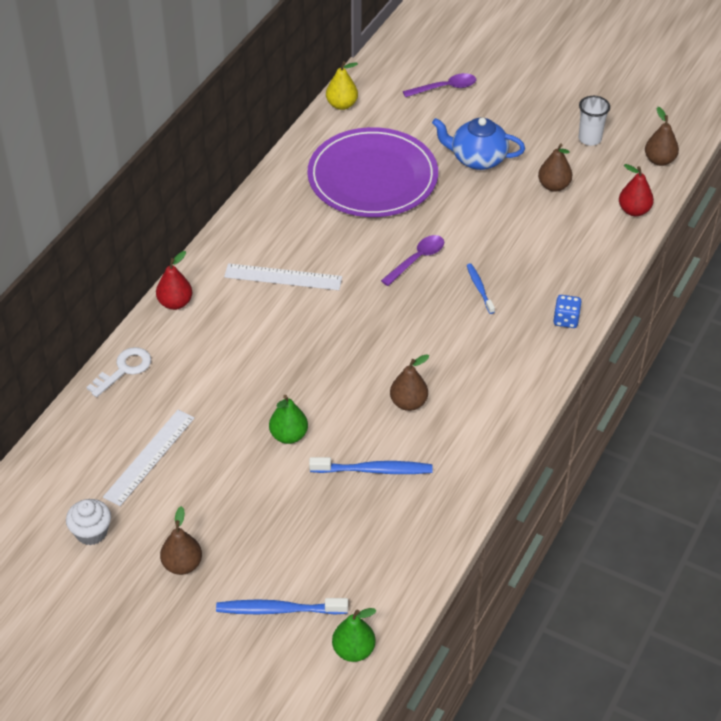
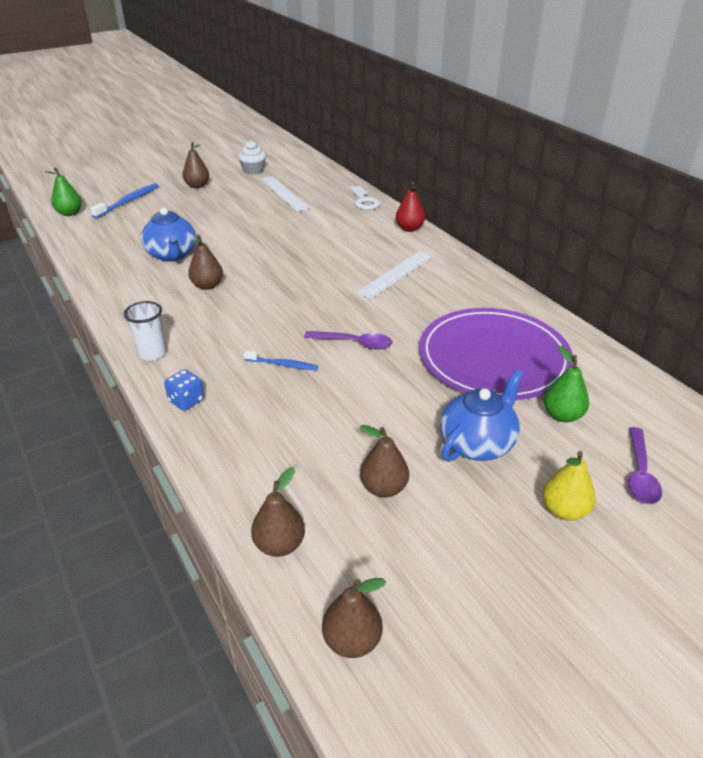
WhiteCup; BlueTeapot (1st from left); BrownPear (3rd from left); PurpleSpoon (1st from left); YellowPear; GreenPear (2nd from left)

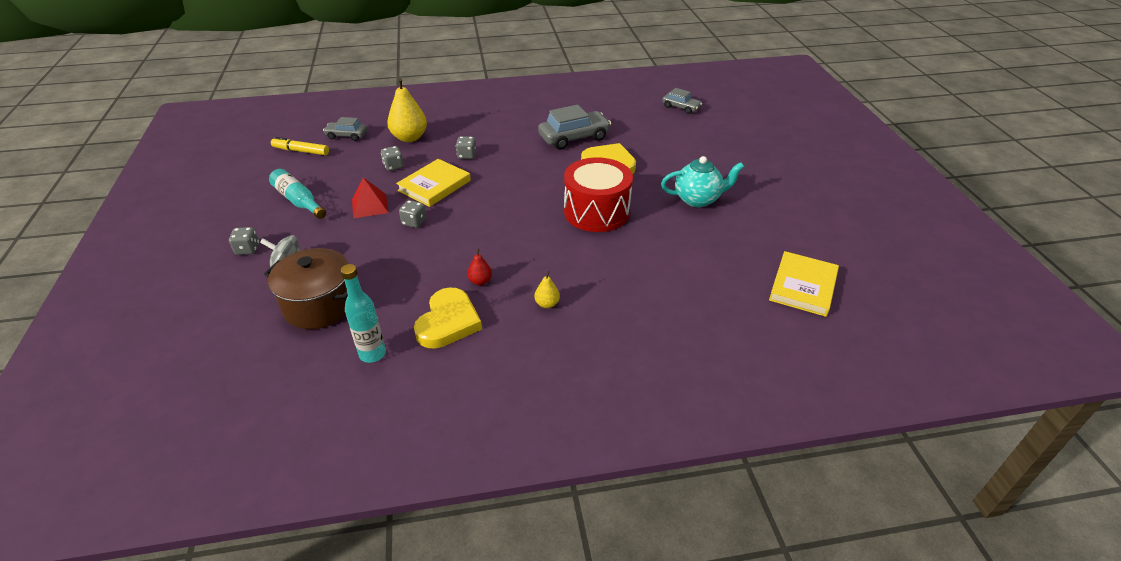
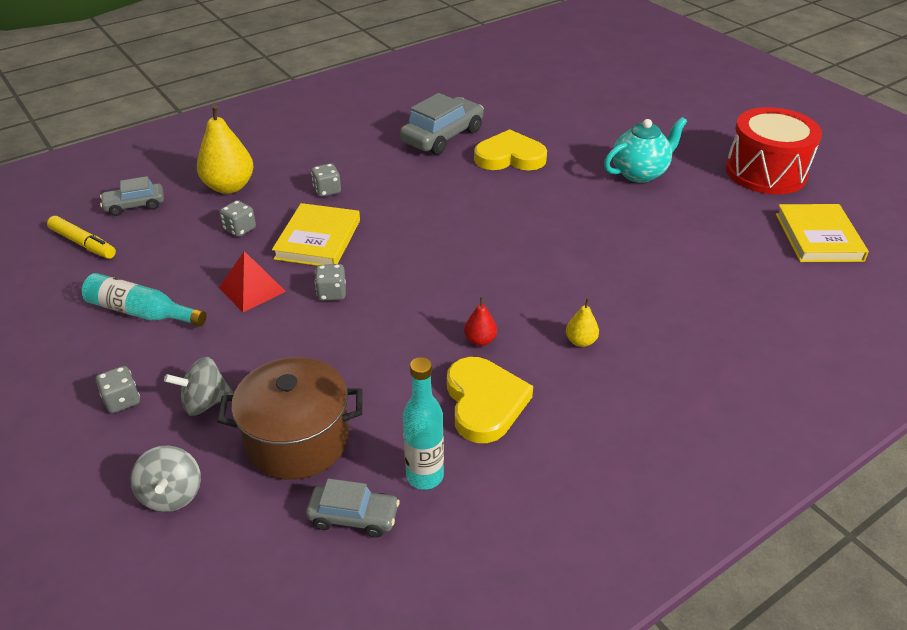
YellowMarker; GreySpinningTop (1st from left); GreyCar (2nd from left); RedDrum

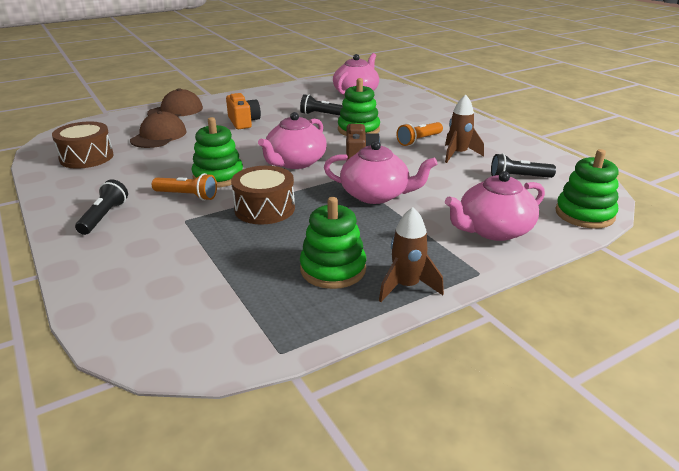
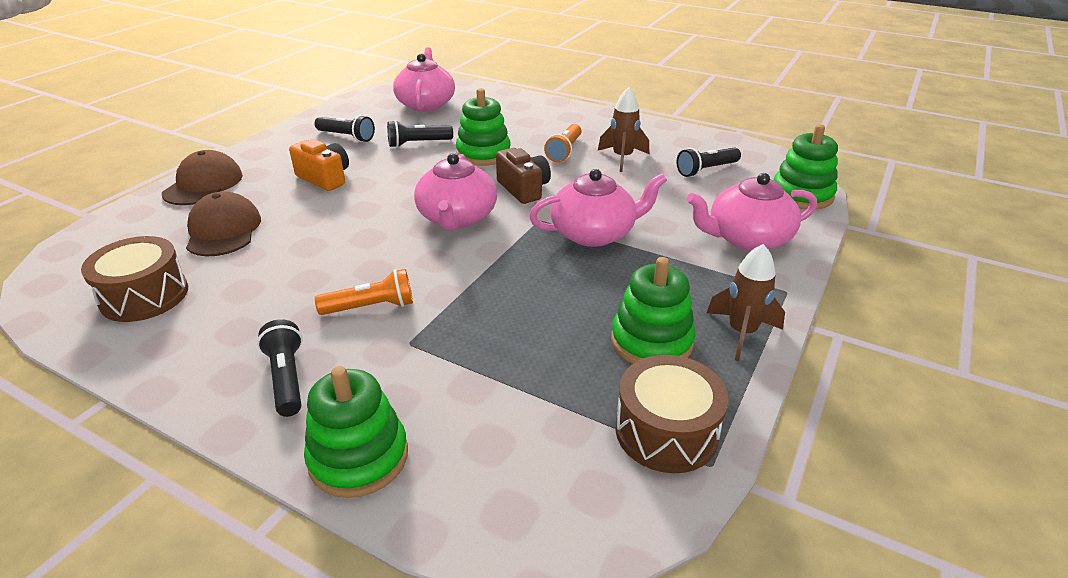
GreenStackingToy (1st from left); BlackFlashlight (2nd from left); BrownDrum (2nd from left); PinkTeapot (4th from left)

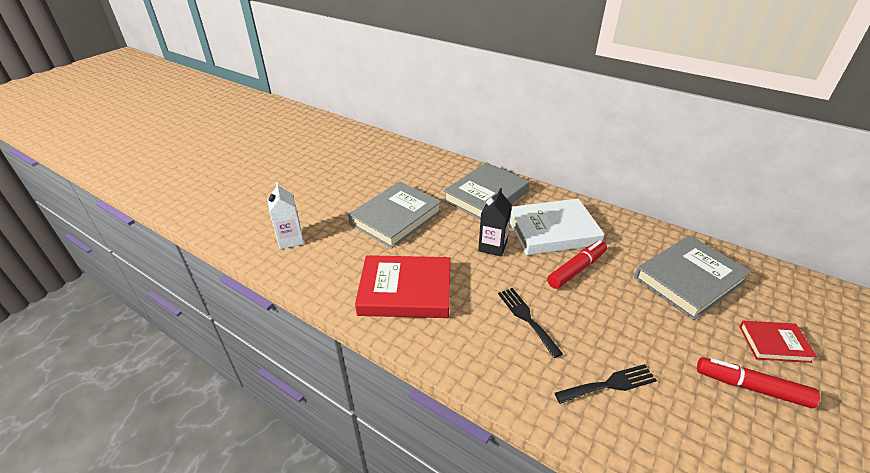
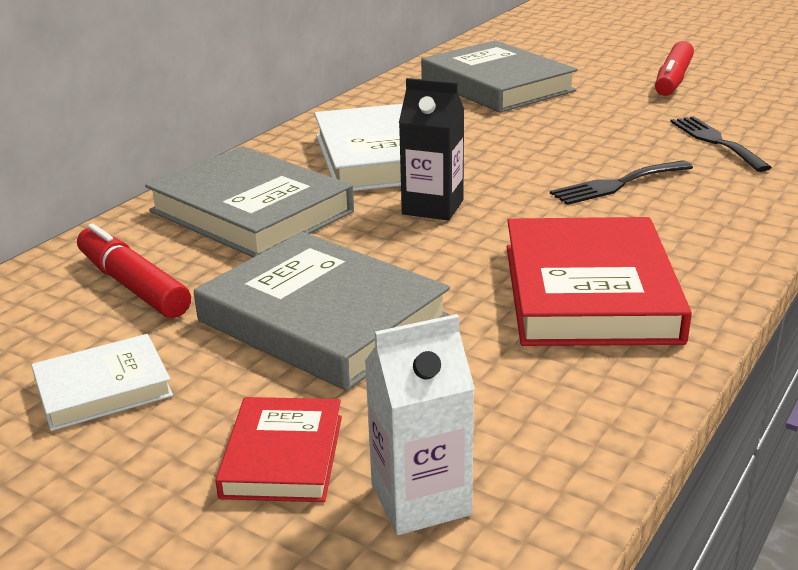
WhiteBook (1st from left); RedMarker (1st from left); RedBook (1st from left)

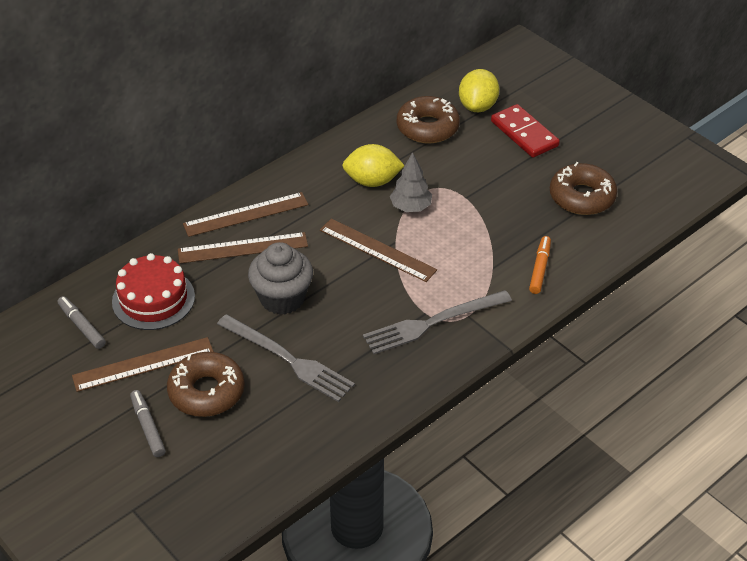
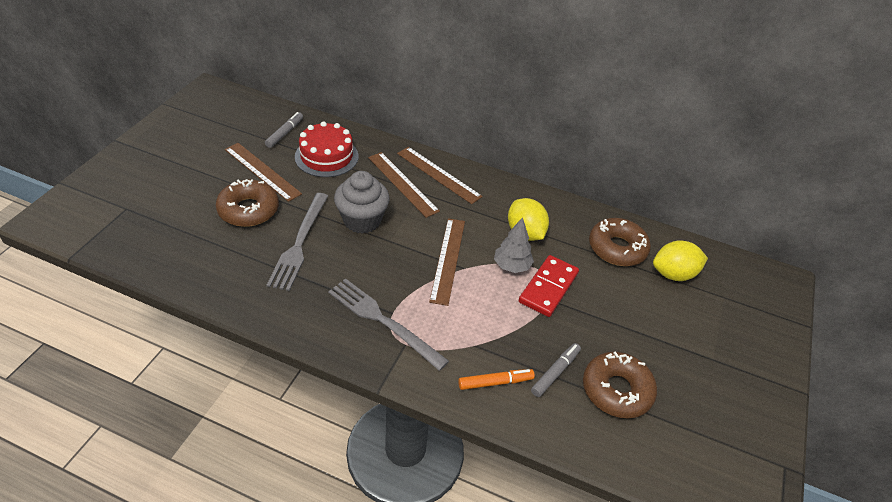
RedDomino; GreyMarker (2nd from left)

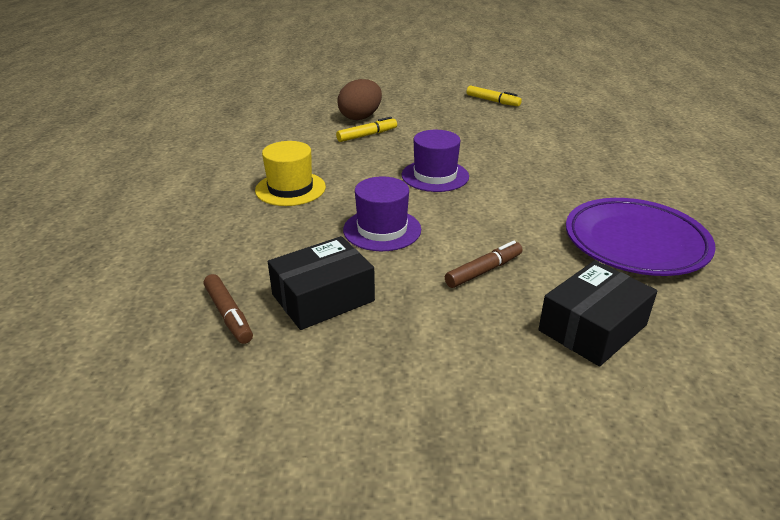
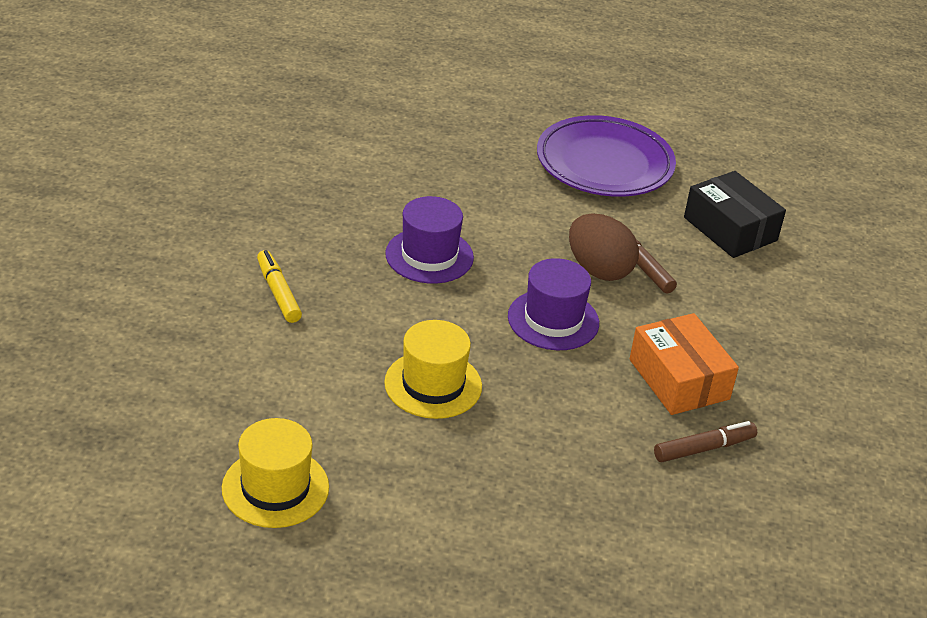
YellowHat (1st from left); BrownEgg; OrangeBox; YellowMarker (2nd from left in the first image)

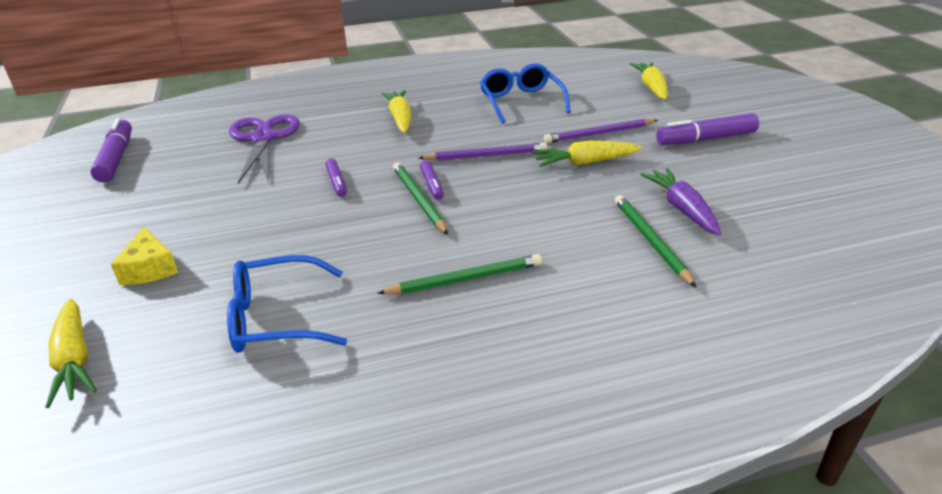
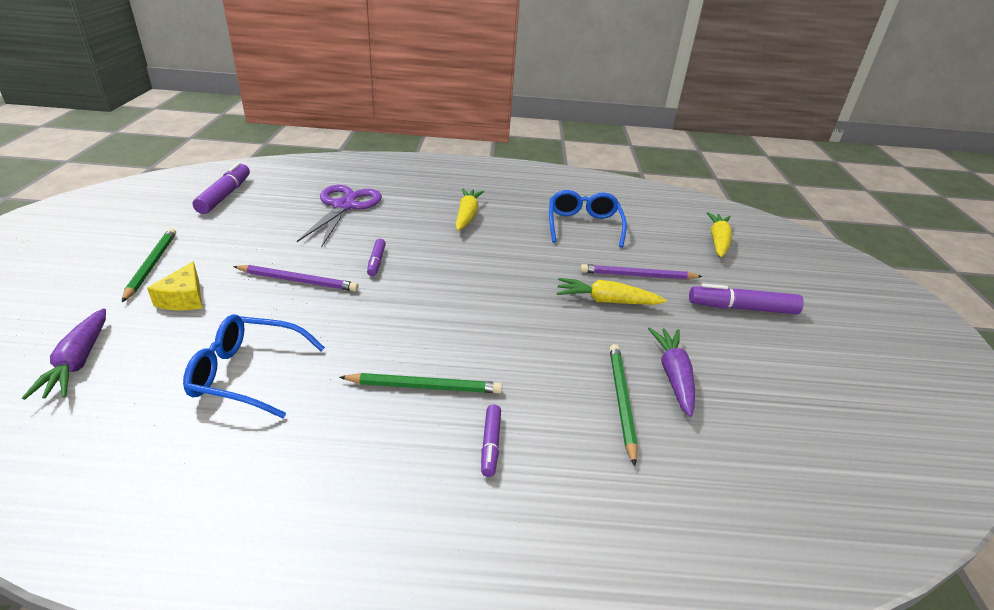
PurpleCarrot (1st from left); GreenPencil (1st from left); PurplePencil (1st from left); PurpleMarker (3rd from left)

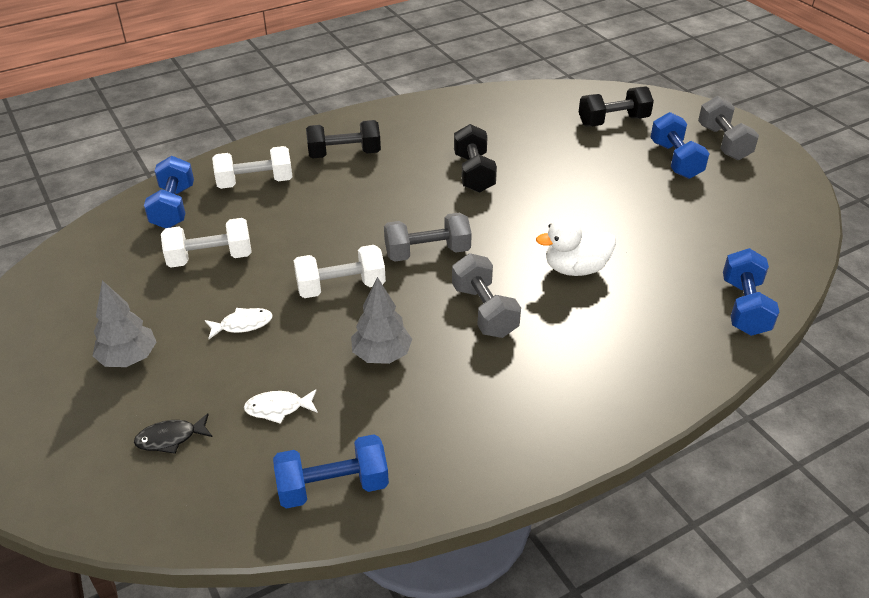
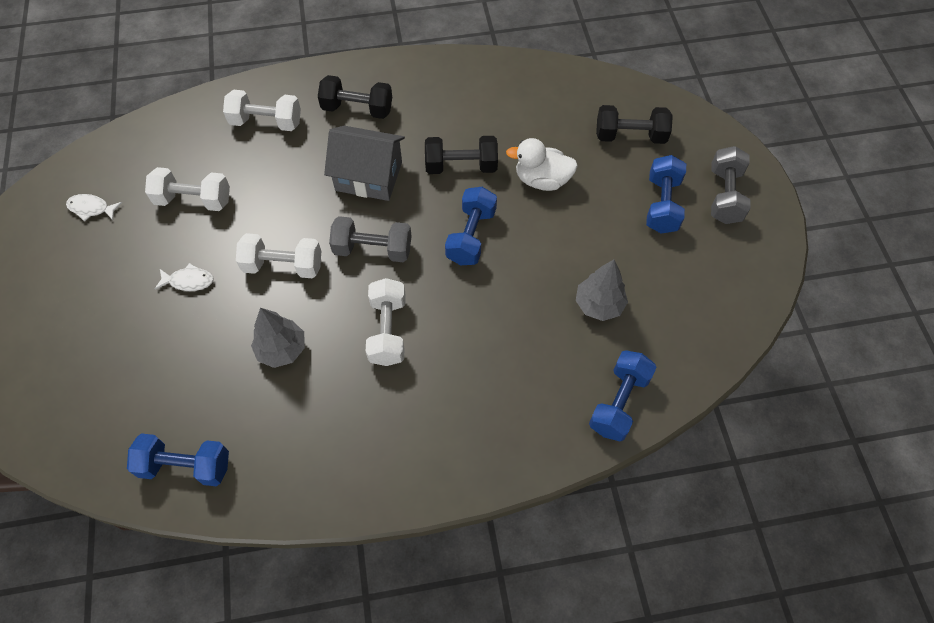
WhiteFish (1st from left); GreyHouse; WhiteDumbbell (4th from left); BlackDumbbell (2nd from left); BlueDumbbell (2nd from left); WhiteDuck; GreyTree (2nd from left); BlackFish

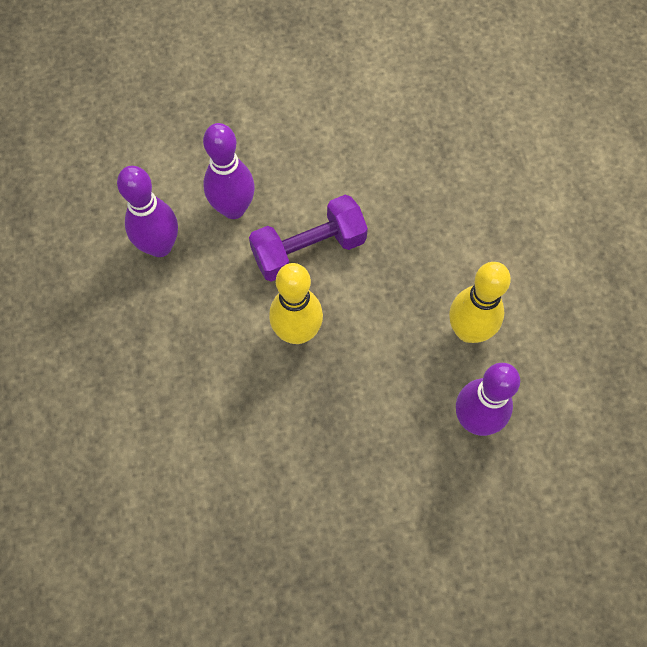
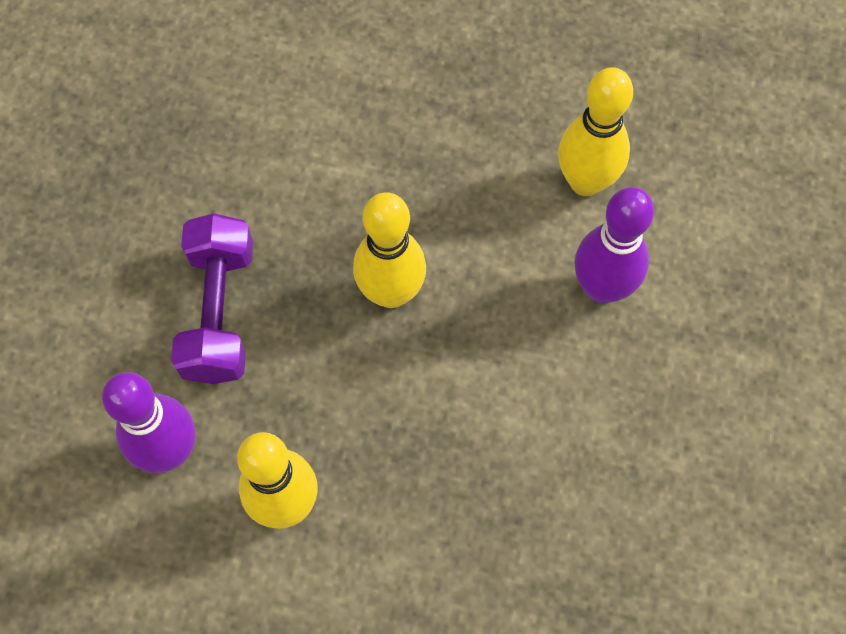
PurpleDumbbell; YellowBowlingPin (3rd from left)

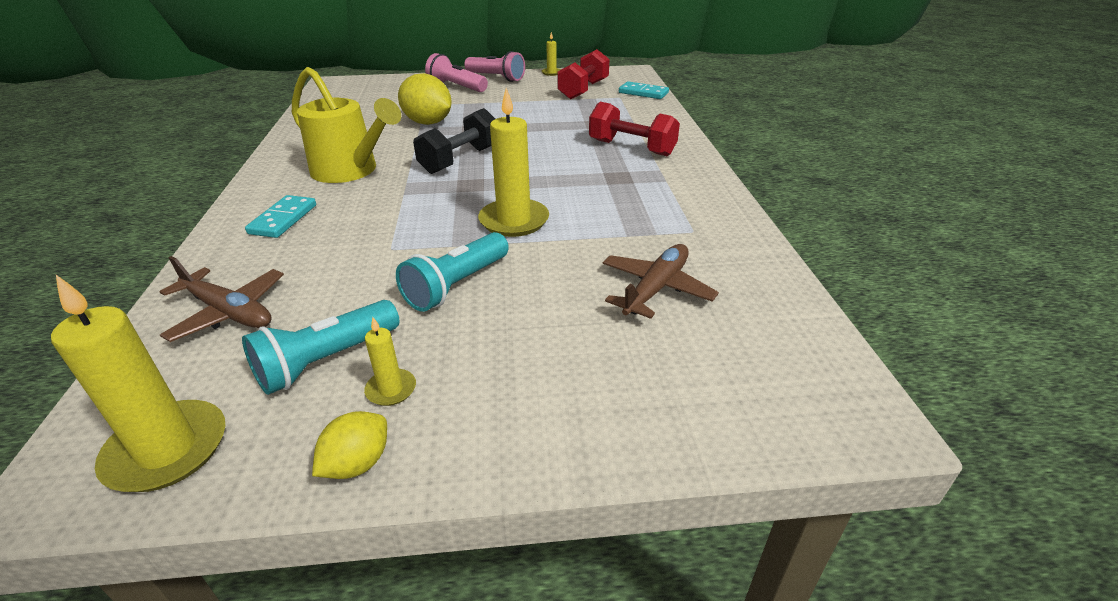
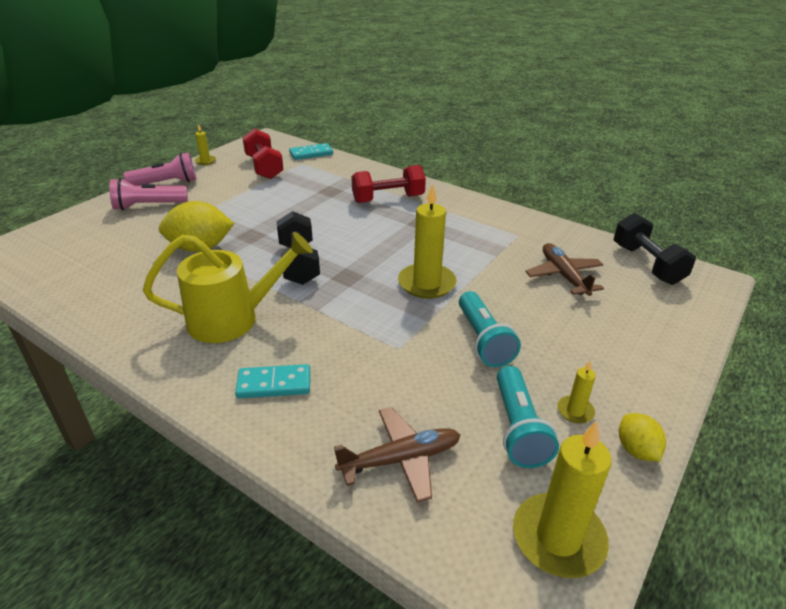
TurquoiseDomino (1st from left); BlackDumbbell (2nd from left)

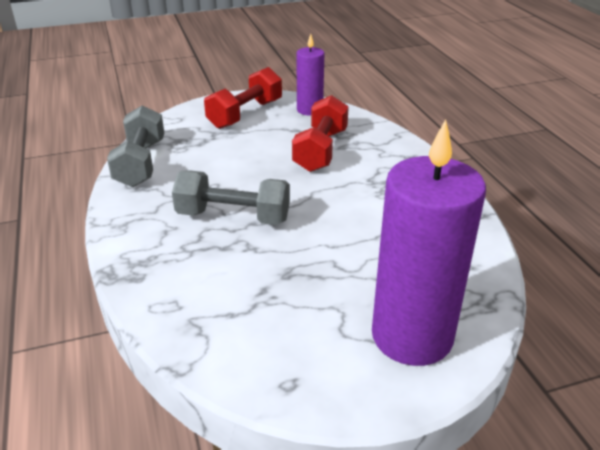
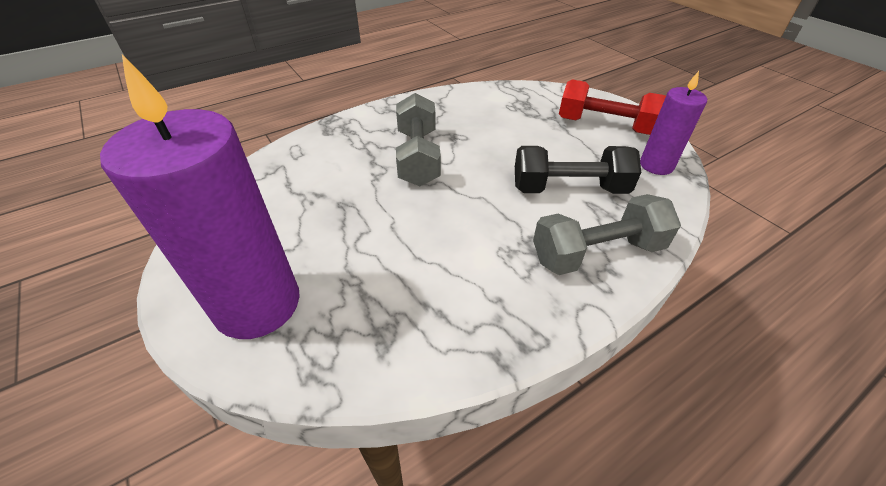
BlackDumbbell; GreyDumbbell (2nd from left)

